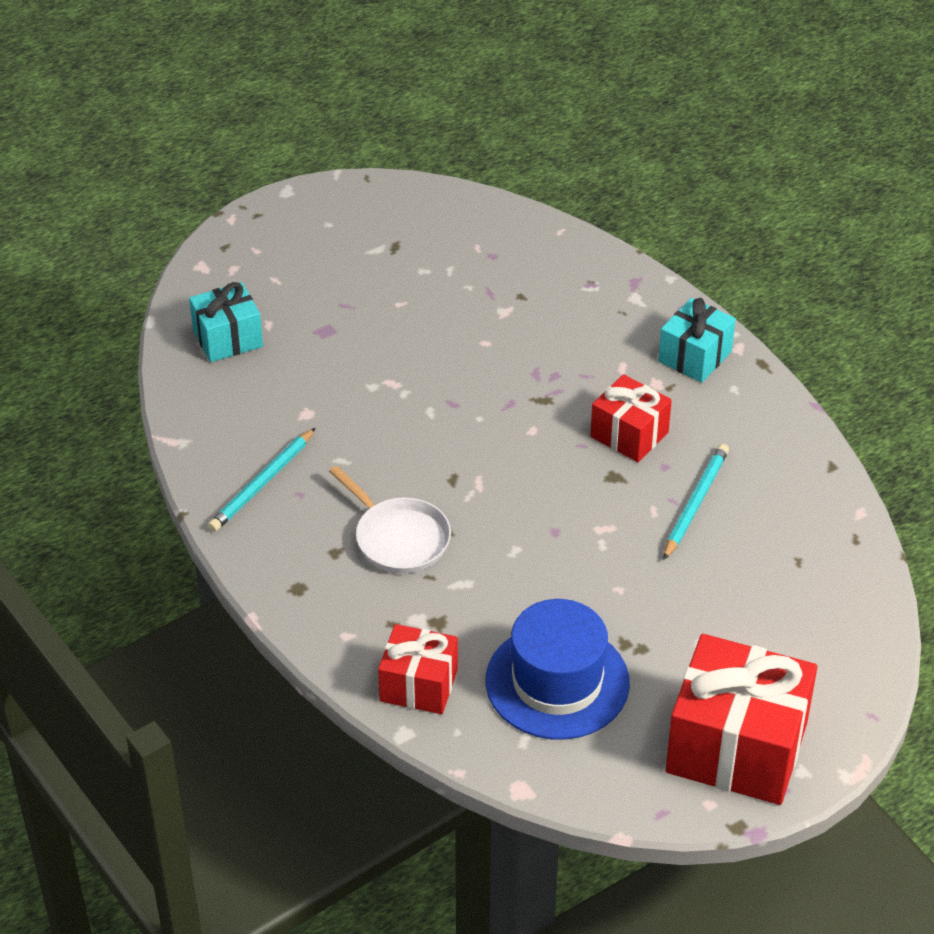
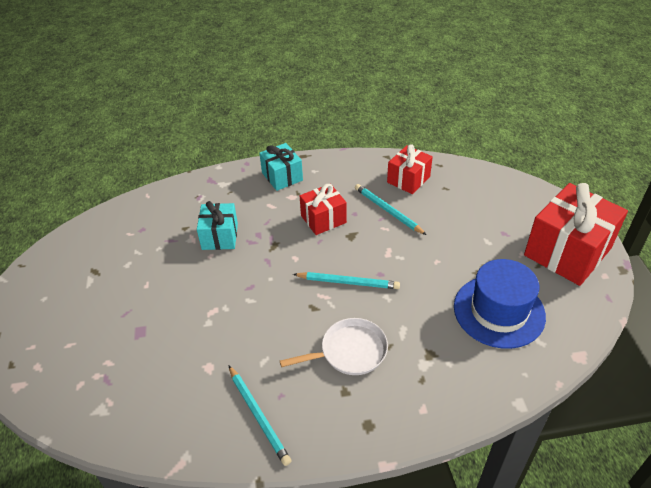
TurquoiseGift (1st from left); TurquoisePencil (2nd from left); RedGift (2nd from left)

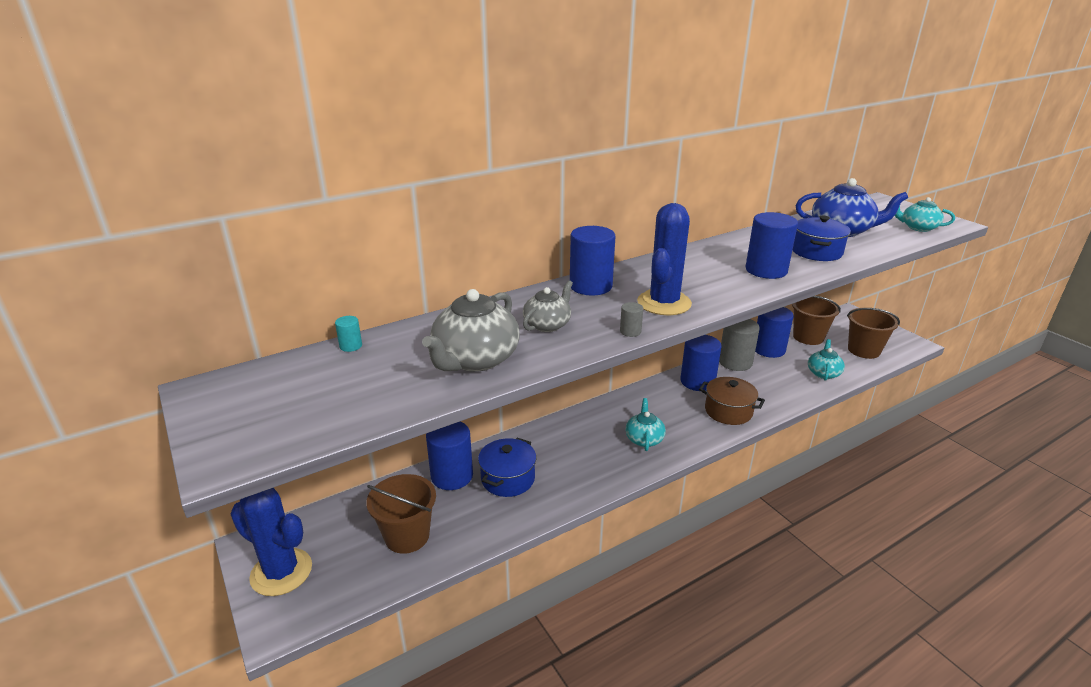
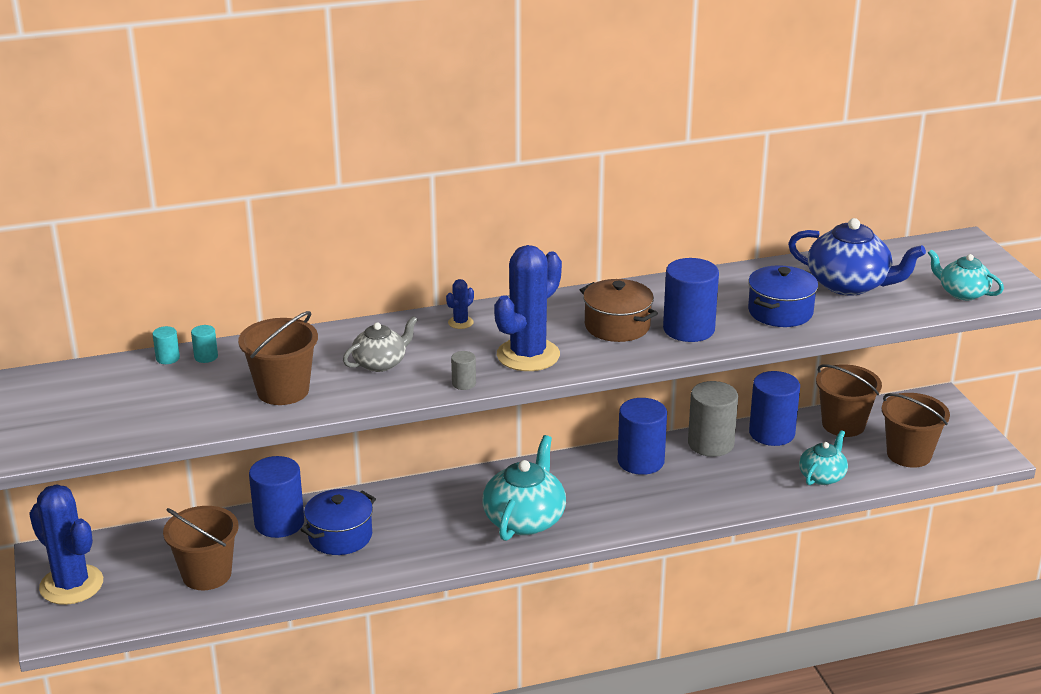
TurquoiseCylinder (2nd from left); BrownBucket (2nd from left); BlueCactus (2nd from left); TurquoiseTeapot (1st from left); BrownPot

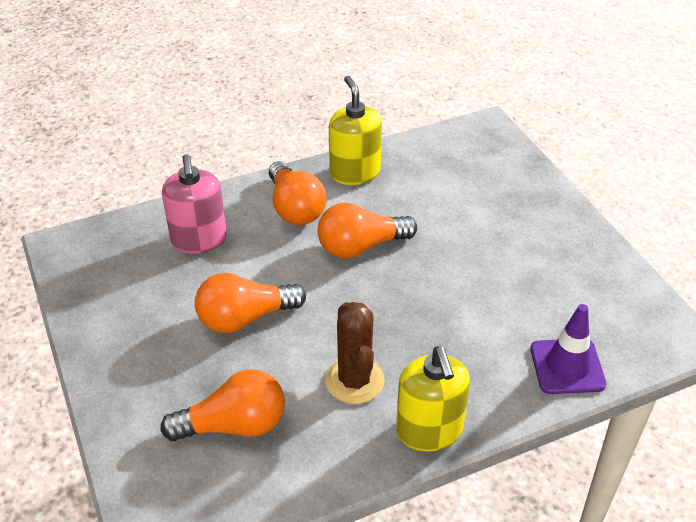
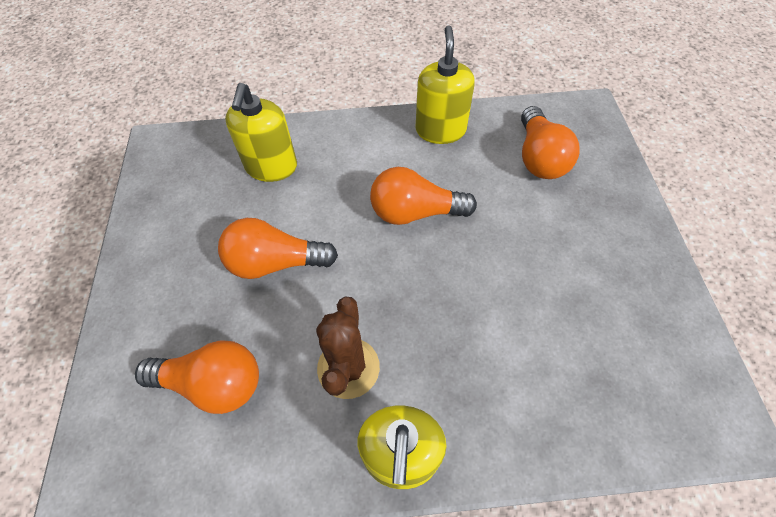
YellowSoapDispenser (1st from left); OrangeLightBulb (4th from left); PurpleTrafficCone

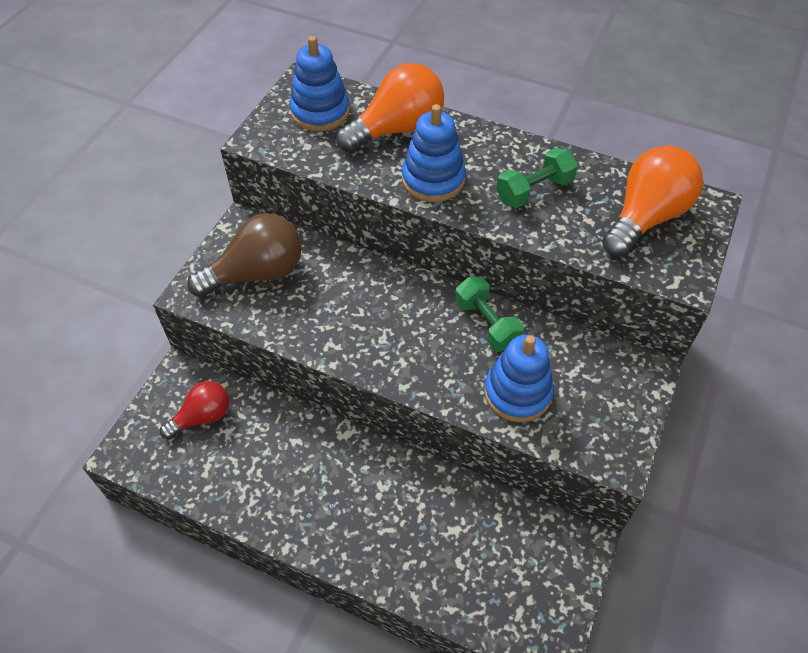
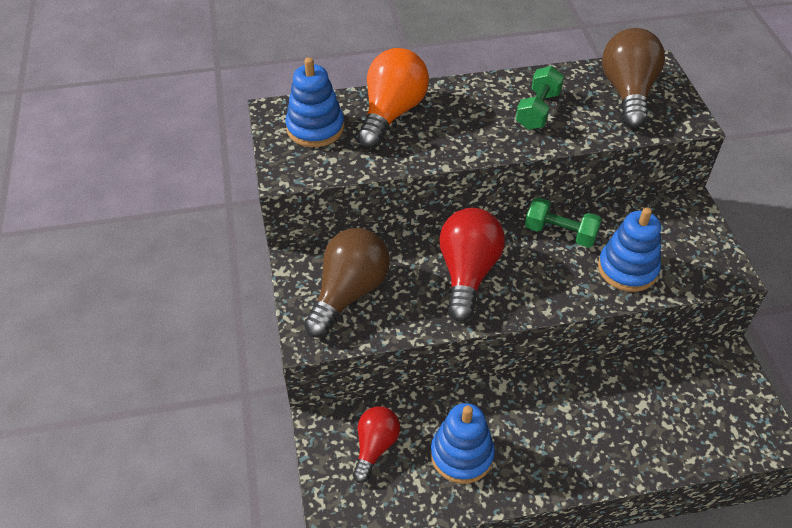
BlueStackingToy (2nd from left); RedLightBulb (2nd from left); BrownLightBulb (2nd from left)

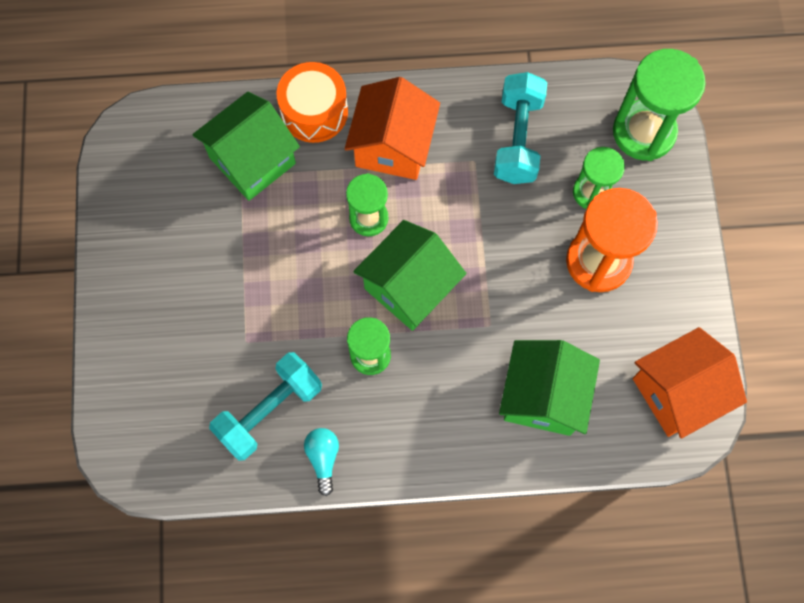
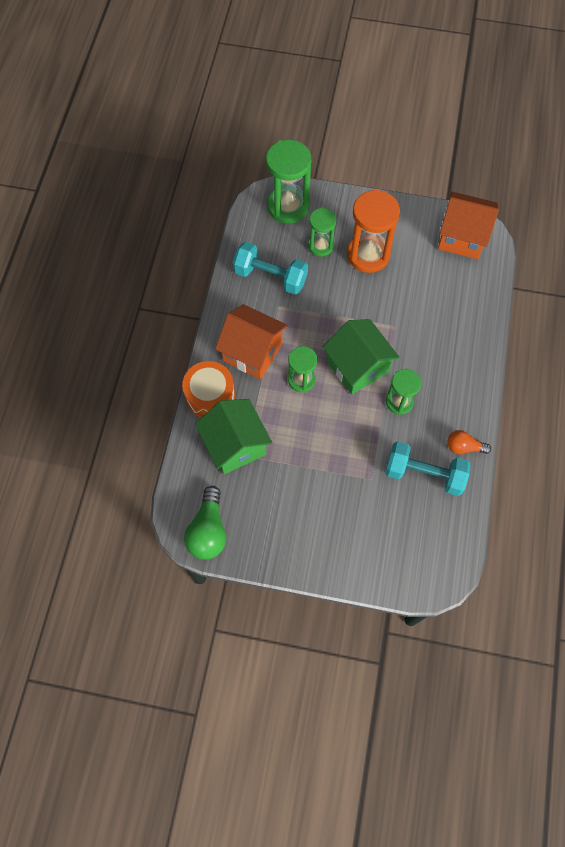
GreenLightBulb; TurquoiseDumbbell (2nd from left); OrangeHouse (2nd from left); OrangeLightBulb; GreenHouse (3rd from left in the first image)

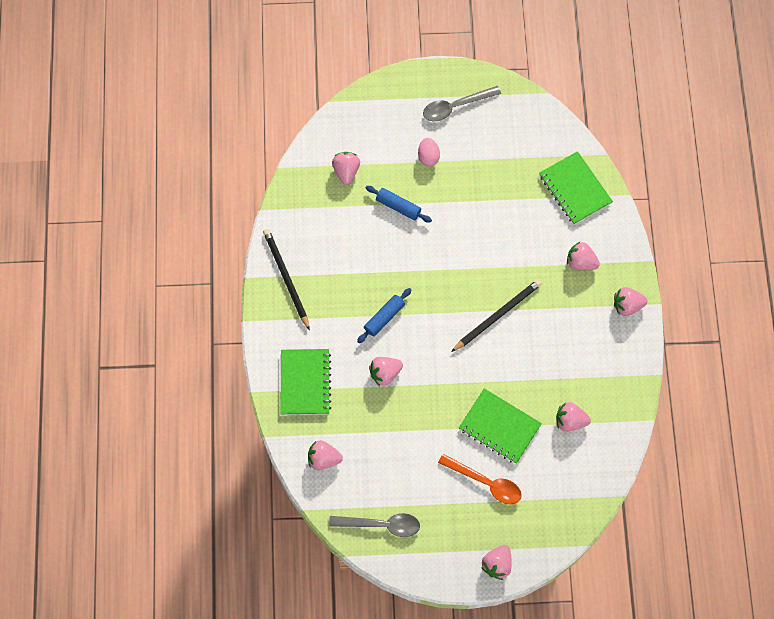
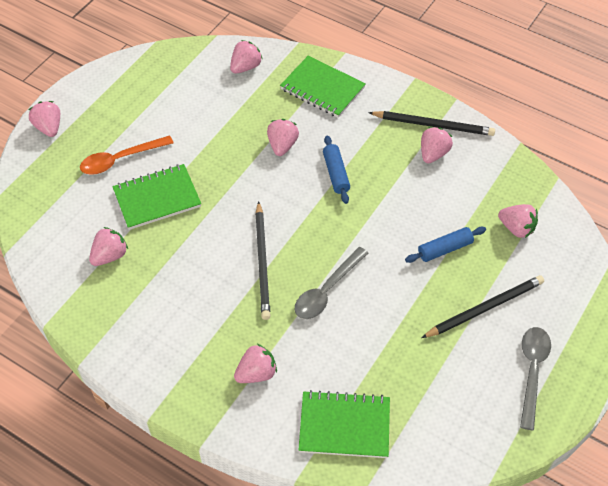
GreySpoon (1st from left); PinkStrawberry (6th from left); BlackPencil (3rd from left)

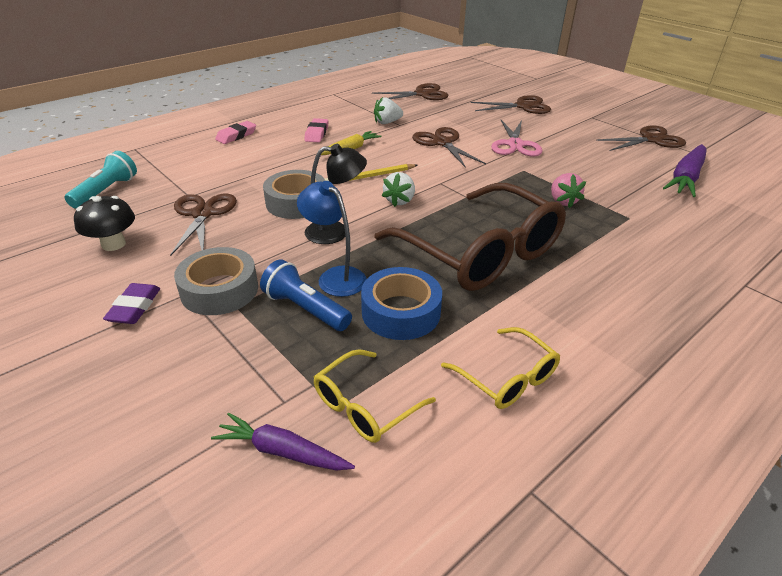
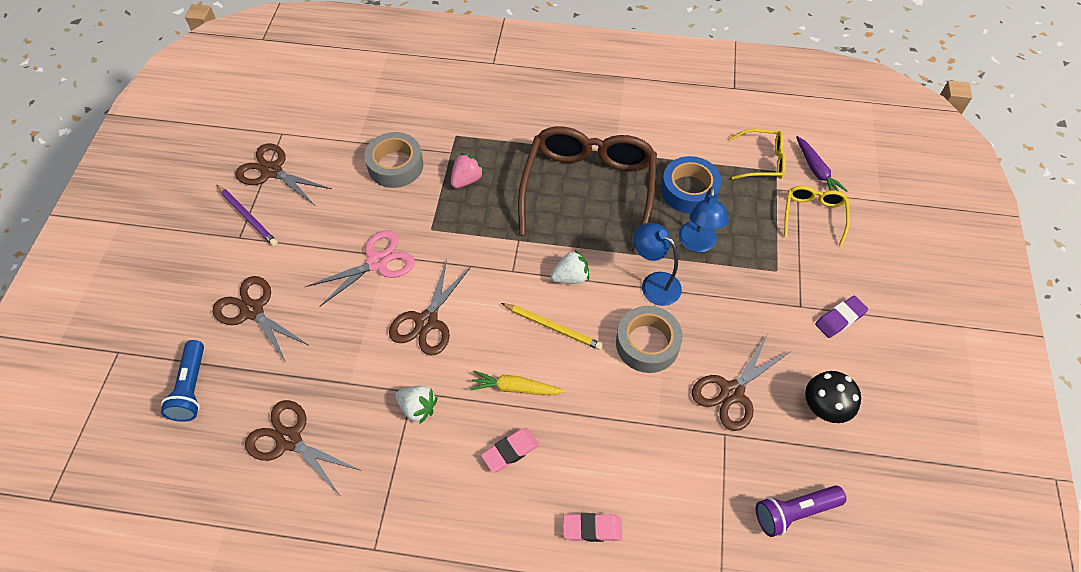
BlueFlashlight; PurplePencil; GreyTape (1st from left); BlueLamp (1st from left); PurpleFlashlight; YellowGlasses (2nd from left); PurpleCarrot (2nd from left in the first image)

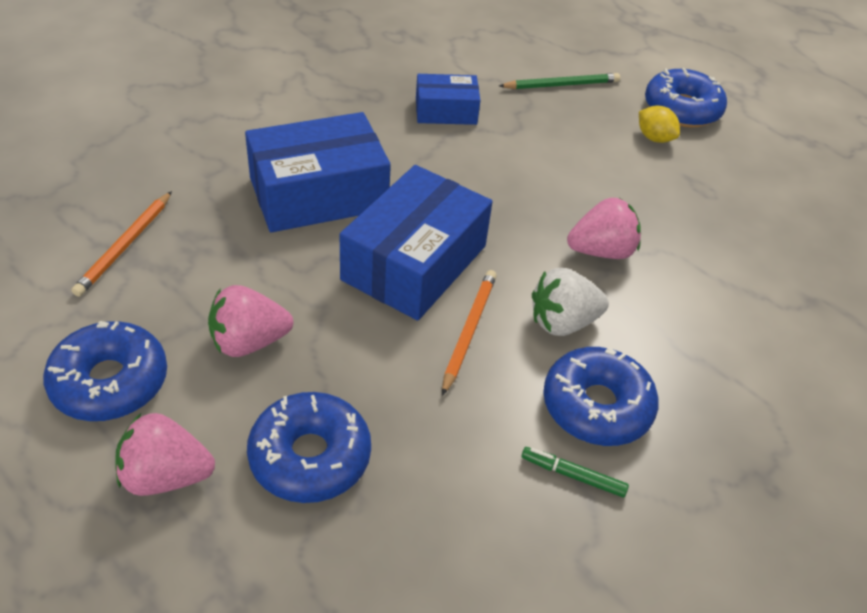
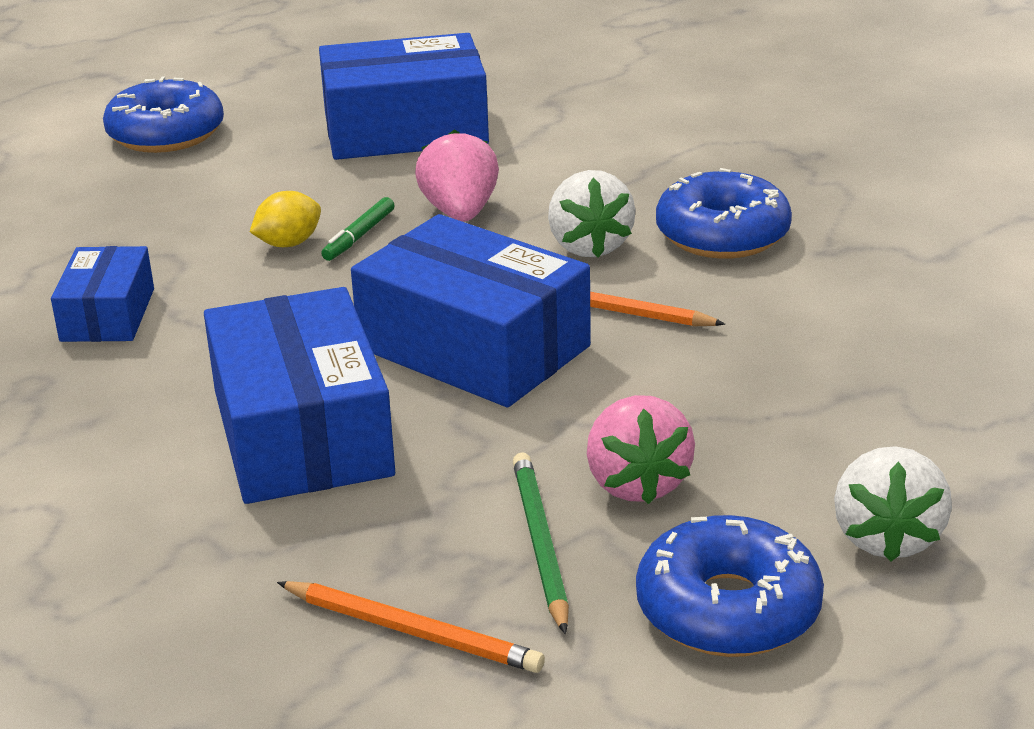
YellowLemon; BlueBox (3rd from left); GreenMarker; GreenPencil; WhiteStrawberry (2nd from left); BlueDonut (2nd from left in the first image)

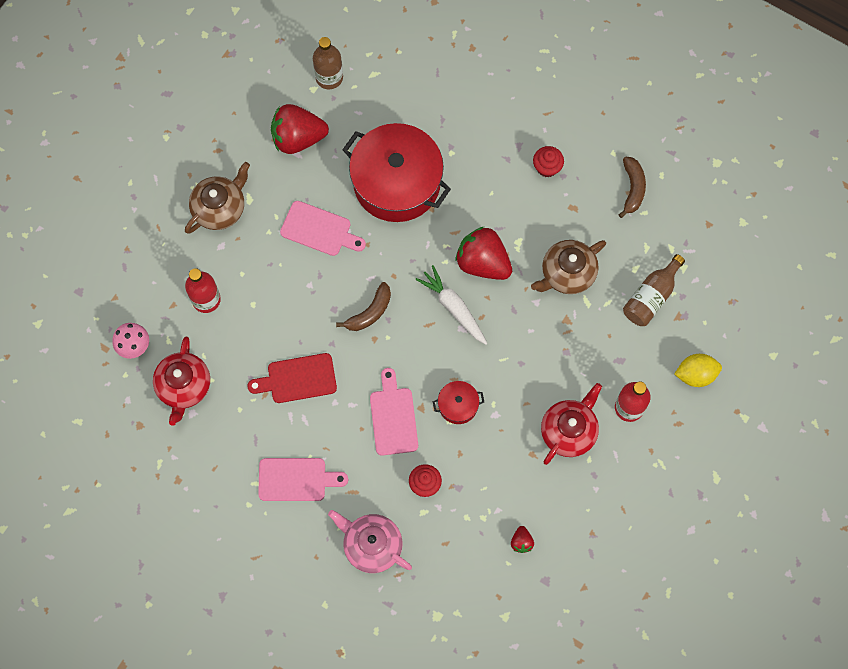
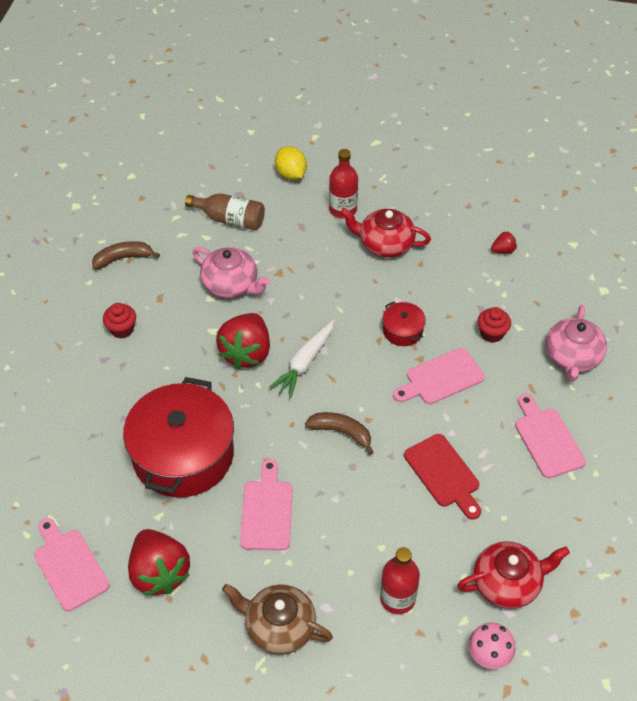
PinkCuttingBoard (1st from left); PinkTeapot (1st from left)

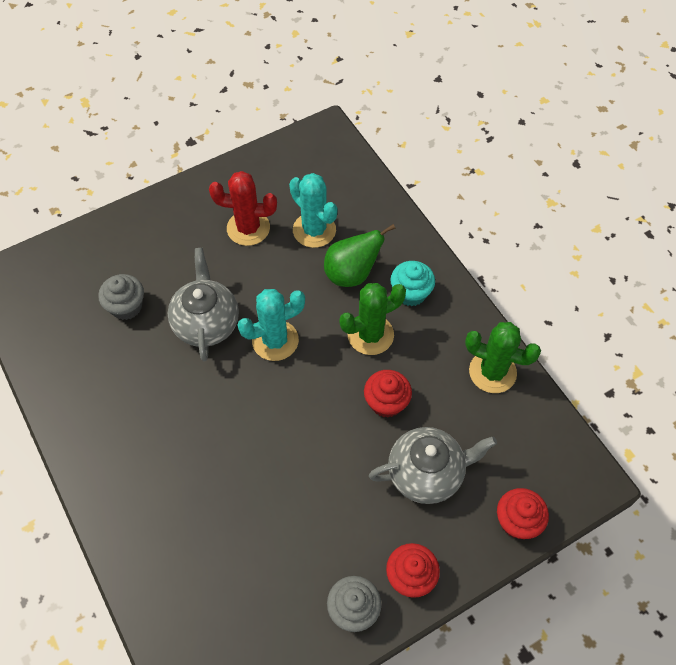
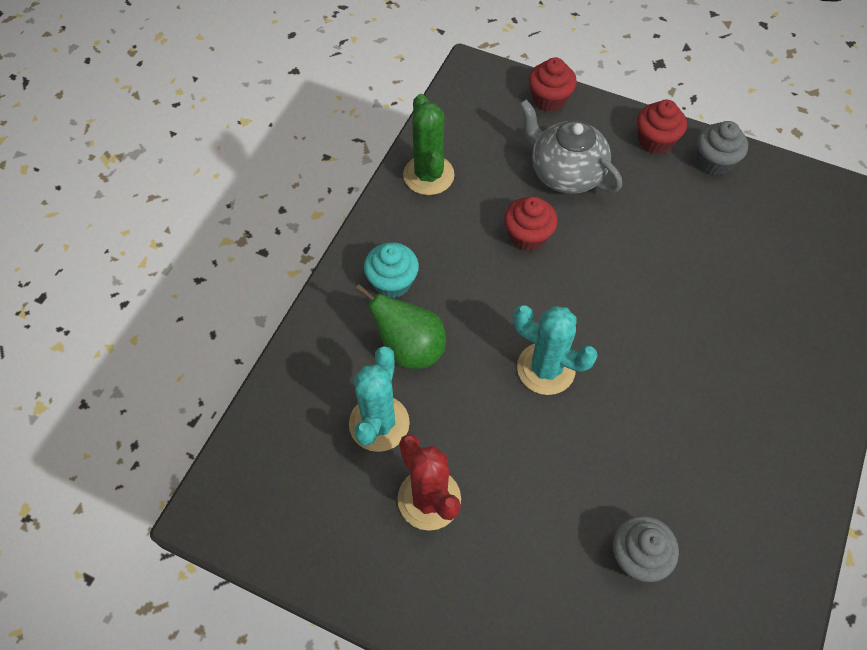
GreyTeapot (1st from left in the first image); GreenCactus (1st from left in the first image)

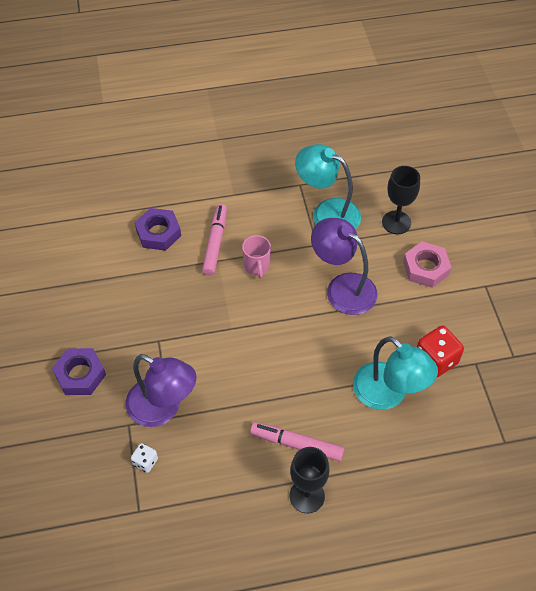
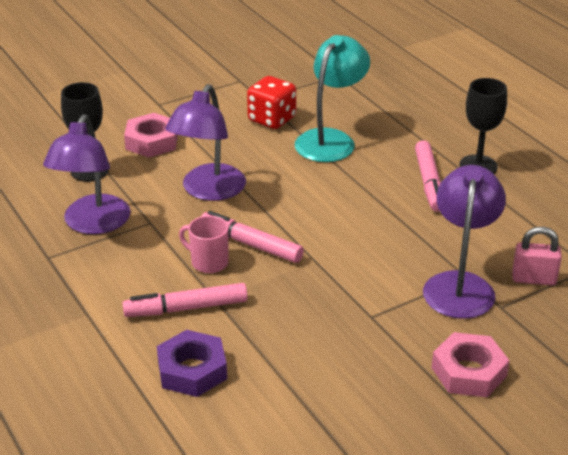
PurpleLamp (1st from left); PinkMug; PinkMarker (2nd from left); PinkNut (2nd from left); PinkPadlock

